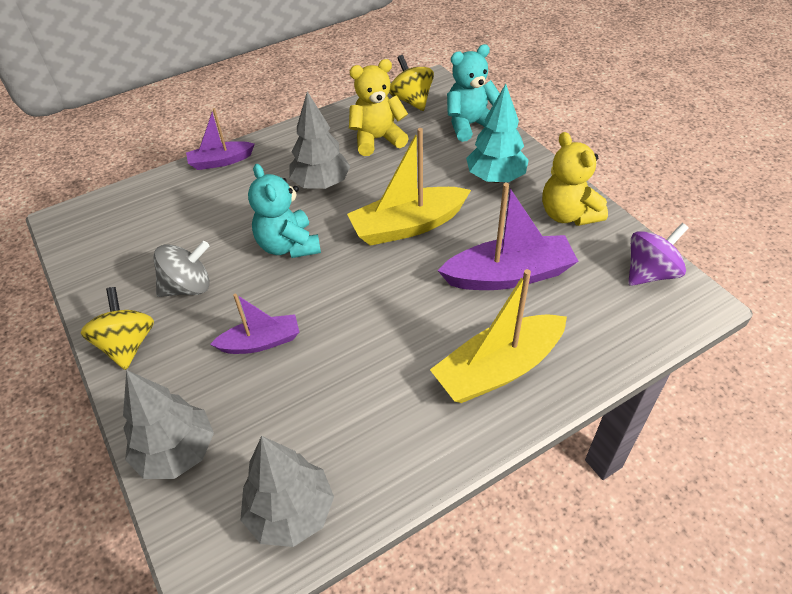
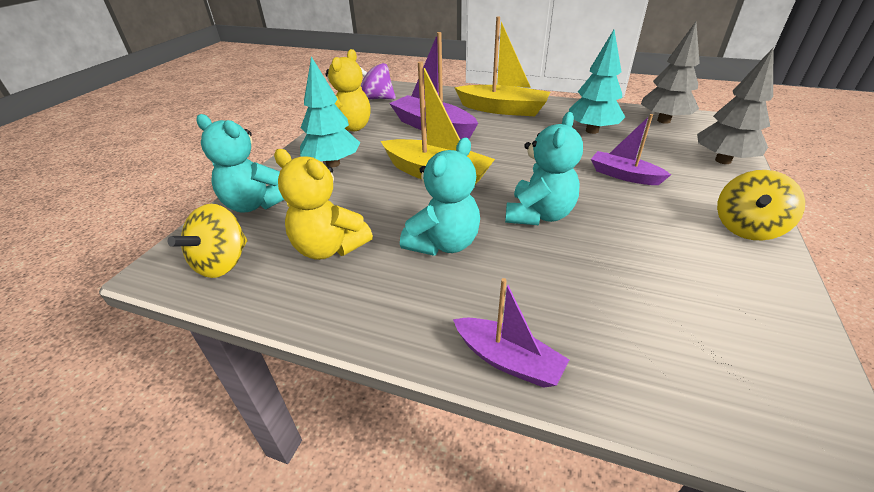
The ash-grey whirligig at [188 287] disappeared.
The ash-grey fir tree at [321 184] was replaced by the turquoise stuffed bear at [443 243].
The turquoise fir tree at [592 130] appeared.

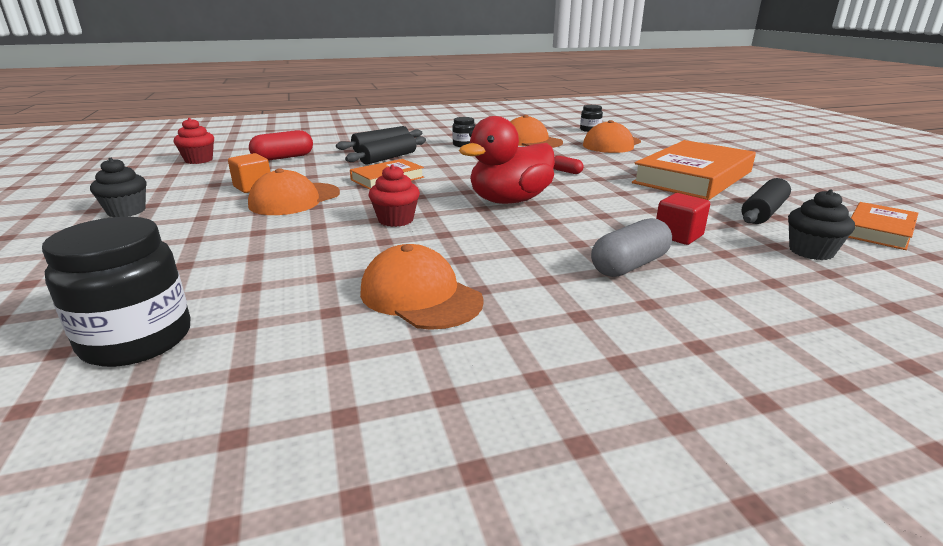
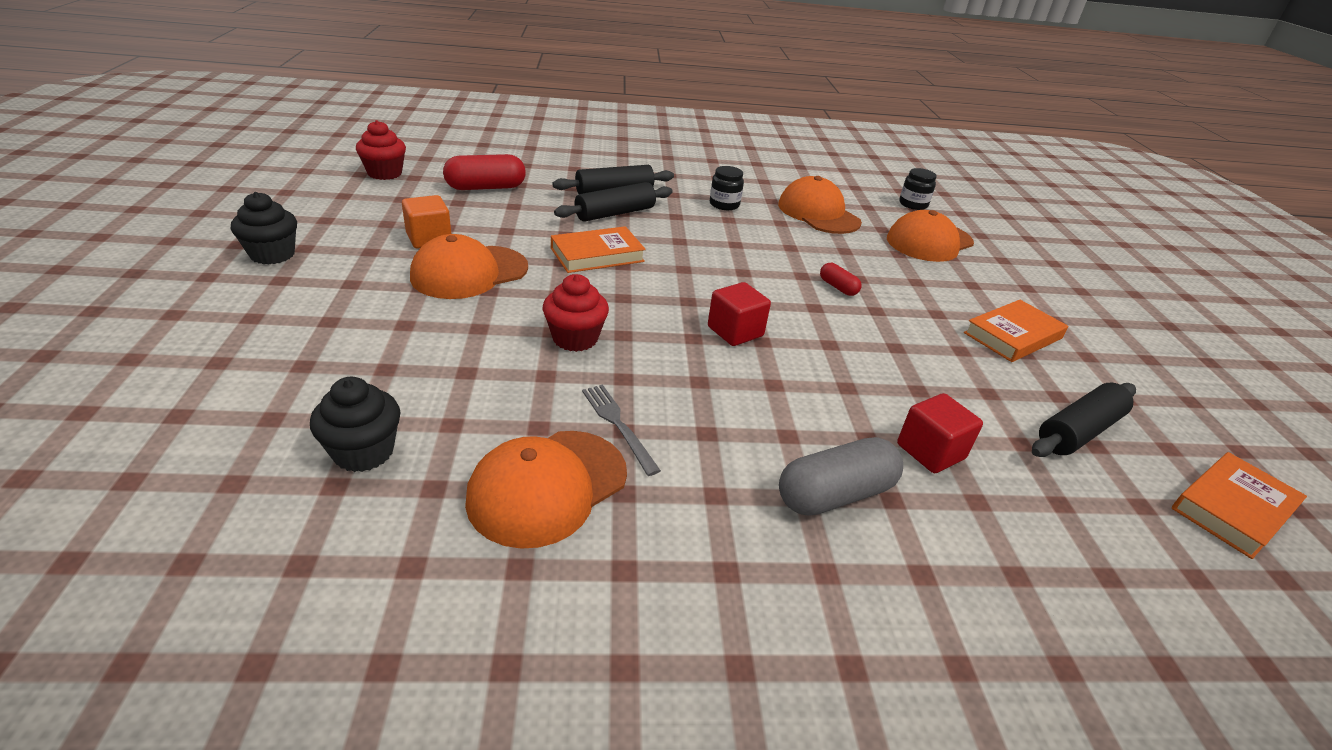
The black jam jar at [137 340] disappeared.
The bright orange cap at [420 296] turned 105 degrees counterclockwise.
The crimson rubber duck at [509 201] was replaced by the crimson block at [735 331].
The bright orange hardcover at [693 177] changed to 0.52 times the size.
The black muffin moved from [811 251] to [363 452].
The ash-grey table fork at [618 425] appeared.

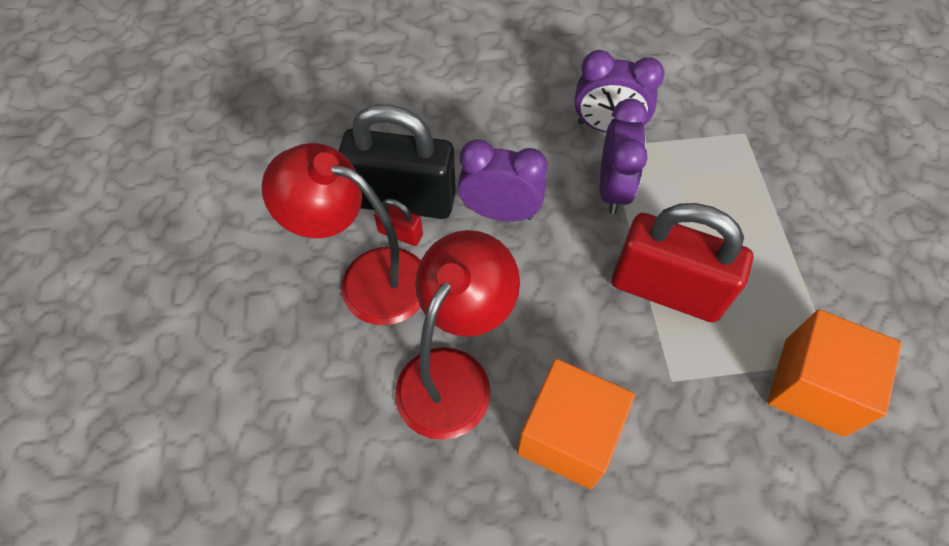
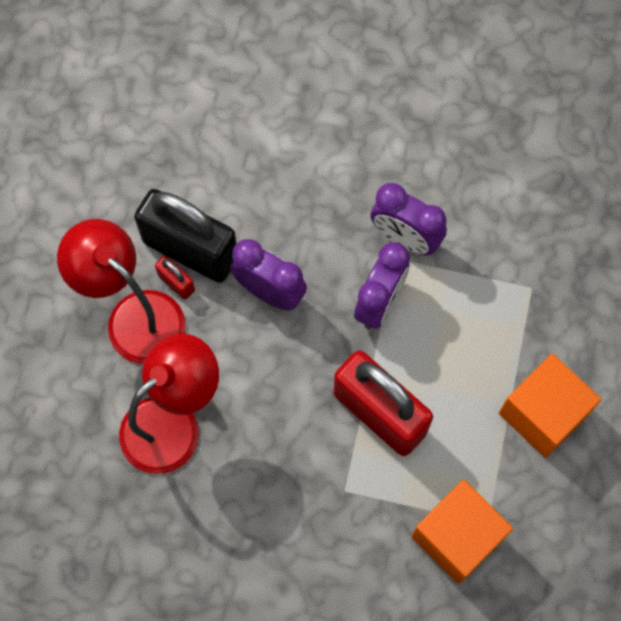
The bright orange block moved from [568 435] to [543 413].

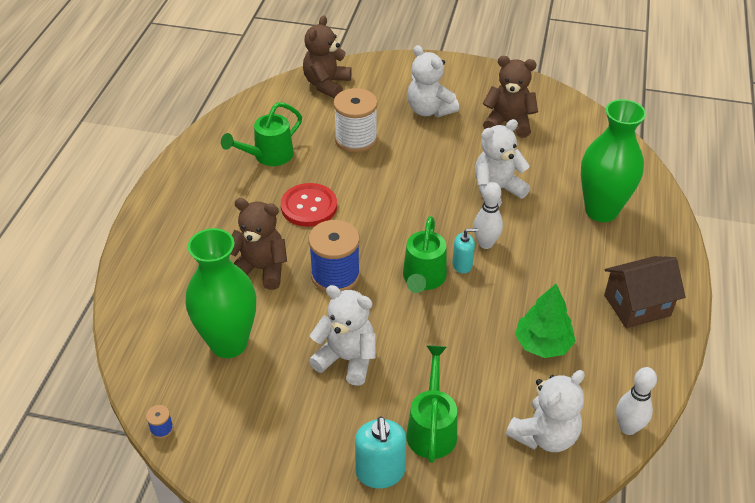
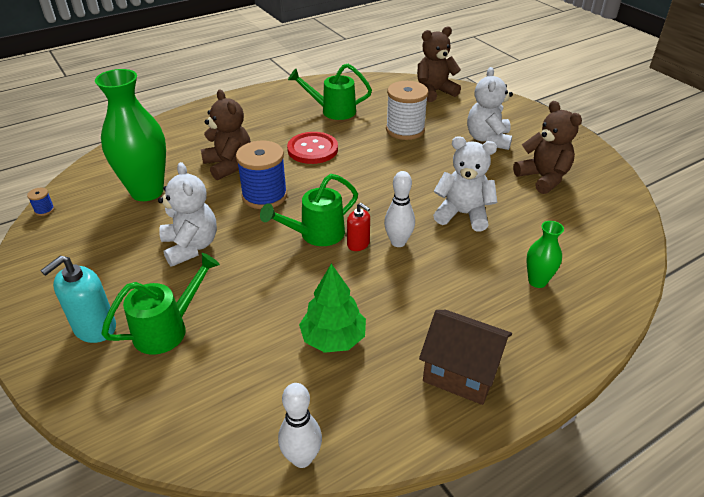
The turquoise soap pump at [462 265] became the crimson soap pump at [358 244].
The snow-white stuffed bear at [544 435] disappeared.
The emerald tall vase at [601 210] changed to 0.48 times the size.

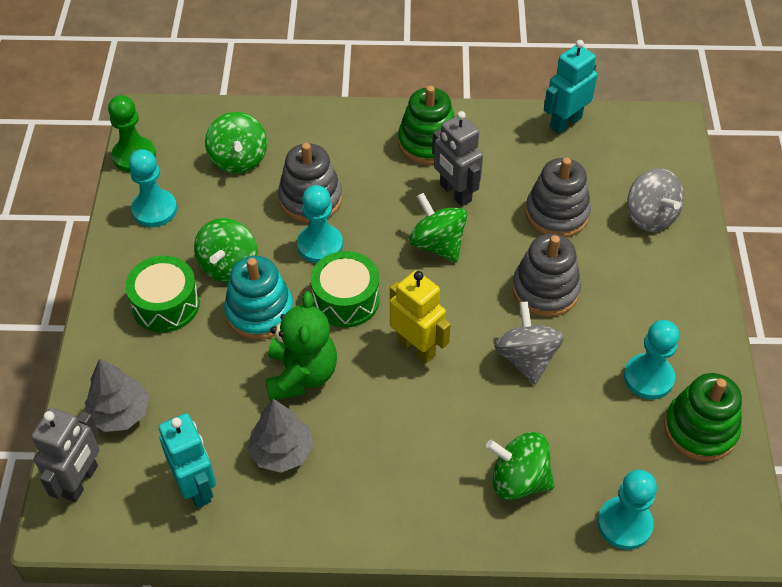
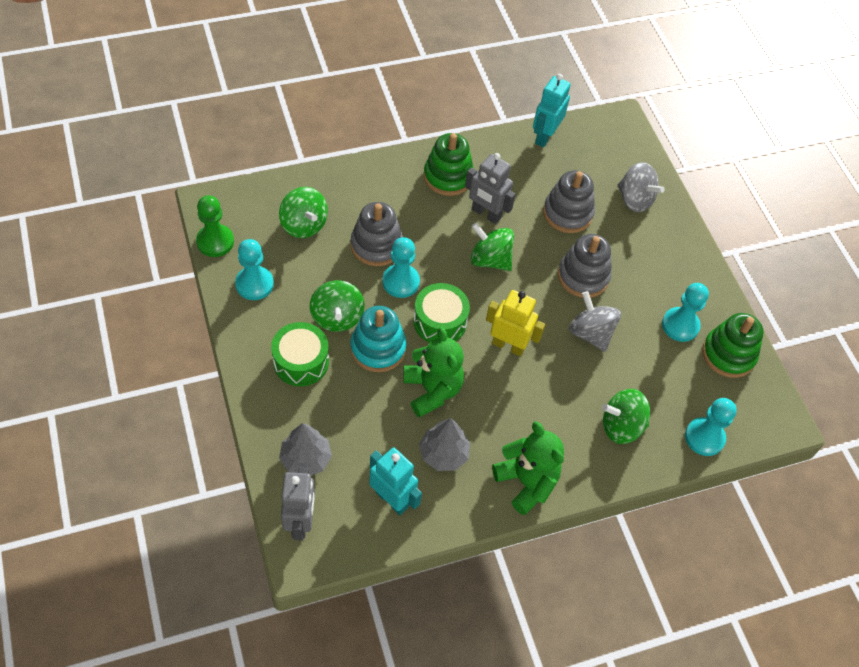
The emerald stuffed bear at [526 482] appeared.

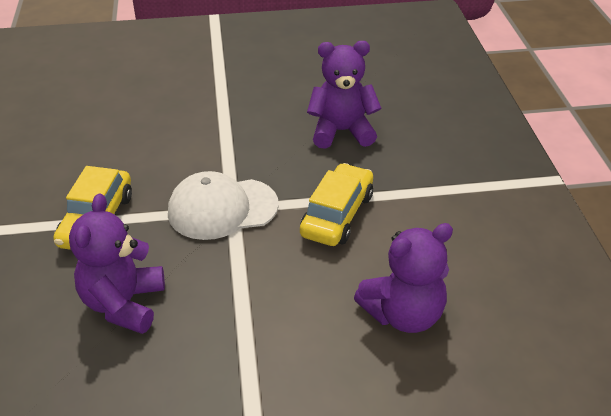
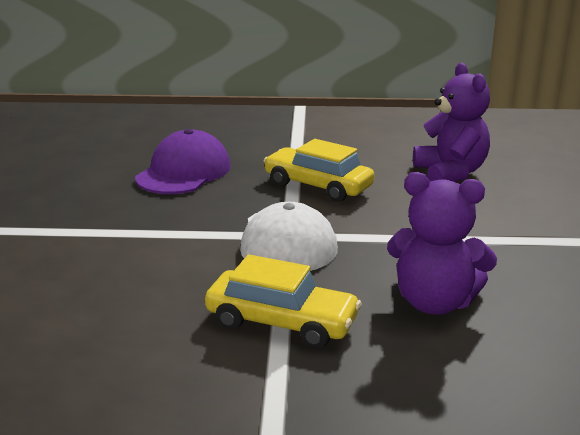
The purple stuffed bear at [341 131] was replaced by the purple cap at [184 172].

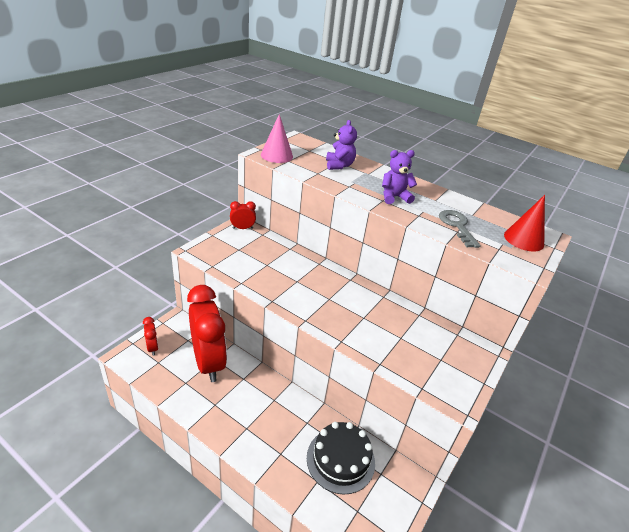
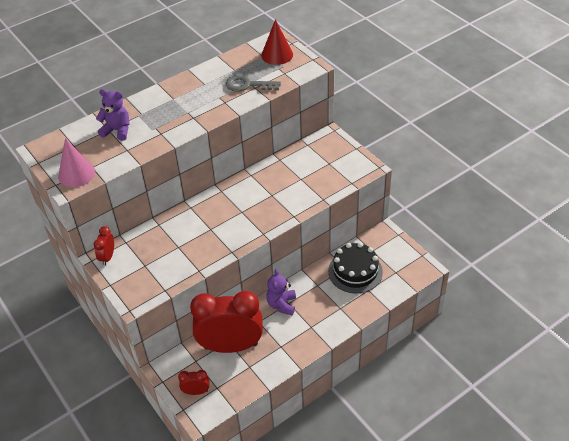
The purple stuffed bear moved from [394 197] to [282 304].

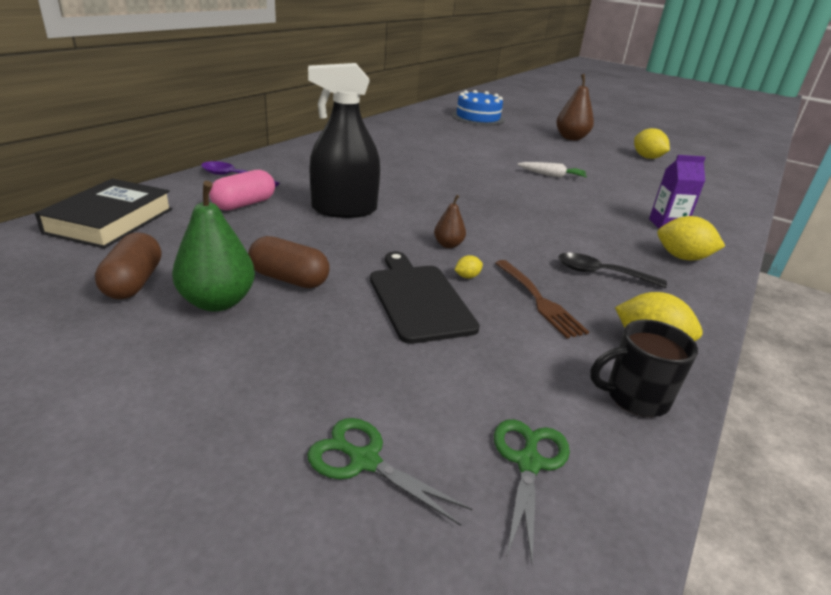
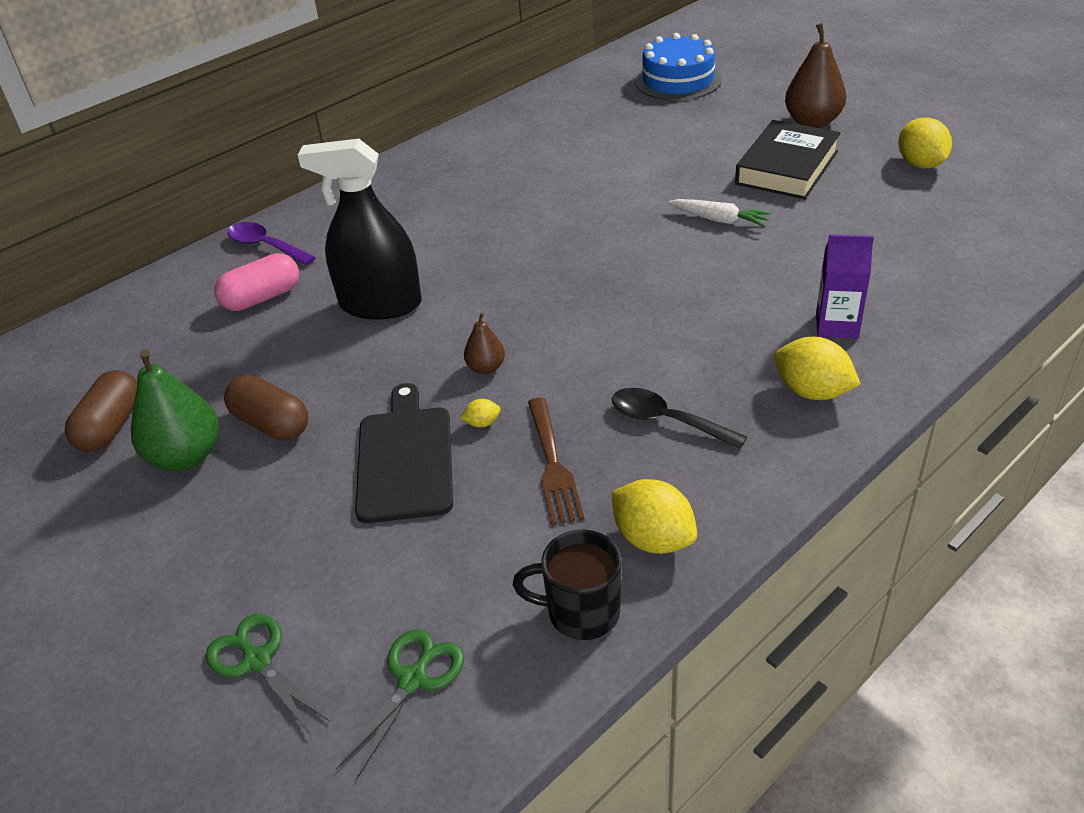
The black hardcover moved from [110 220] to [787 167].

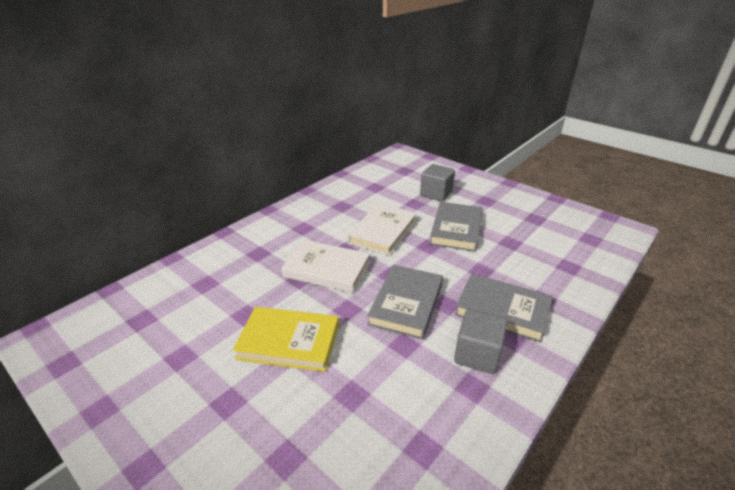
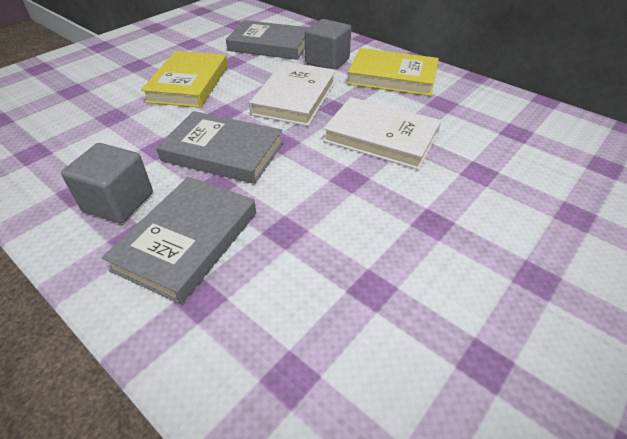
The ash-grey block moved from [436 194] to [327 61].
The ash-grey hardcover moved from [456 229] to [270 45].
The bright yellow hardcover at [392 77] appeared.

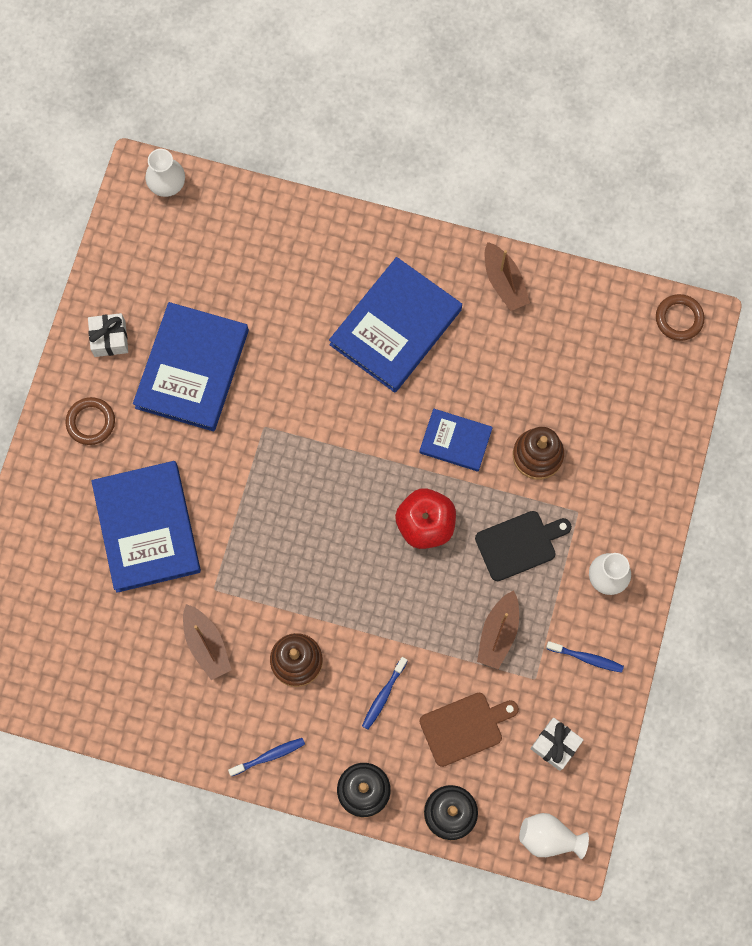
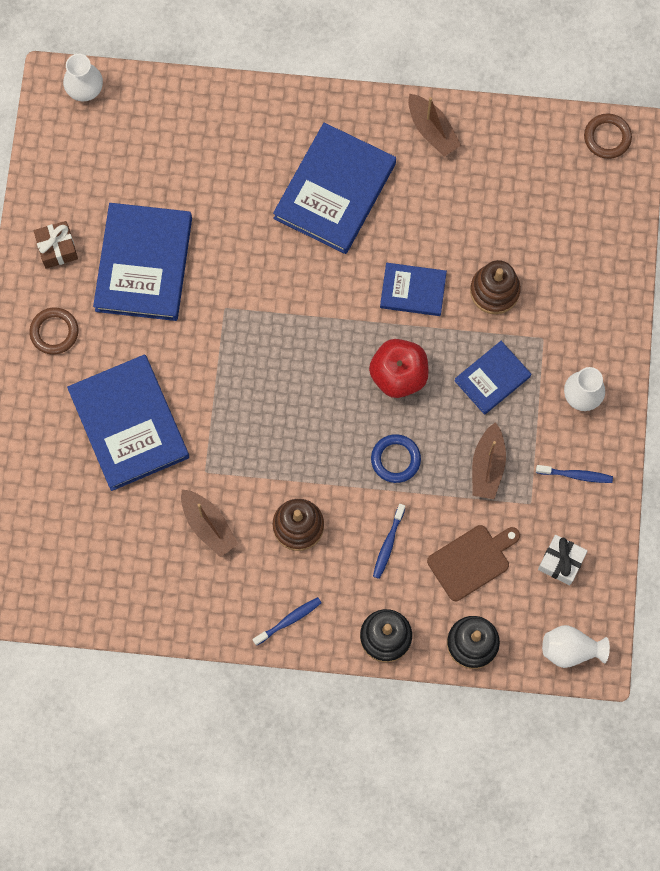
The snow-white gift at [110 339] became the dark brown gift at [57 248].
The black chopping board at [519 544] was replaced by the cobalt hardcover at [492 379].
The cobalt ring at [395 459] appeared.

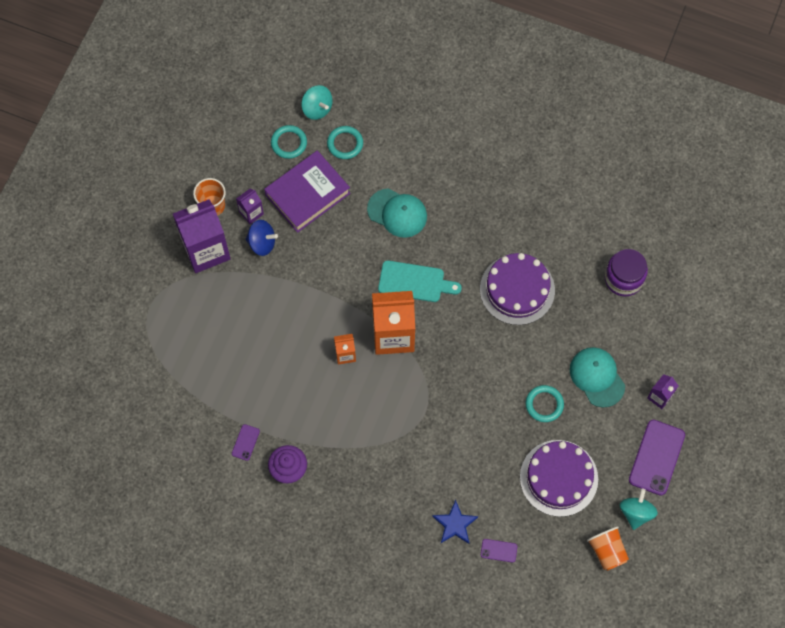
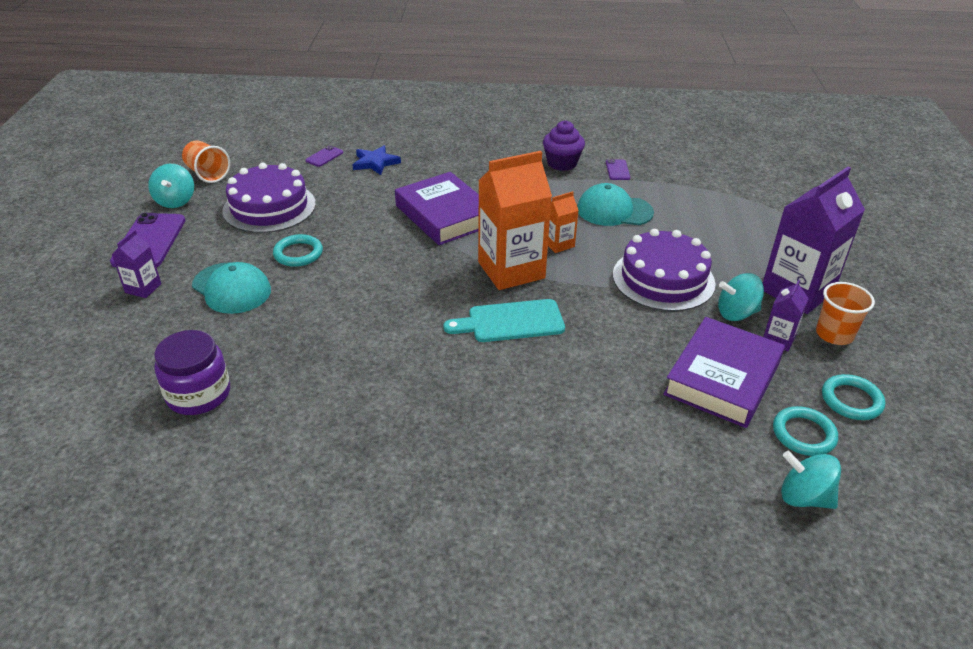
The cobalt whirligig at [262 243] became the turquoise whirligig at [736 313].
The turquoise ring moved from [345 144] to [851 400].
The turquoise cap moved from [397 213] to [614 211].
The purple layer cake moved from [517 289] to [663 279].
The purple mobile phone at [498 550] turned 45 degrees counterclockwise.
The purple hardcover at [445 215] appeared.

